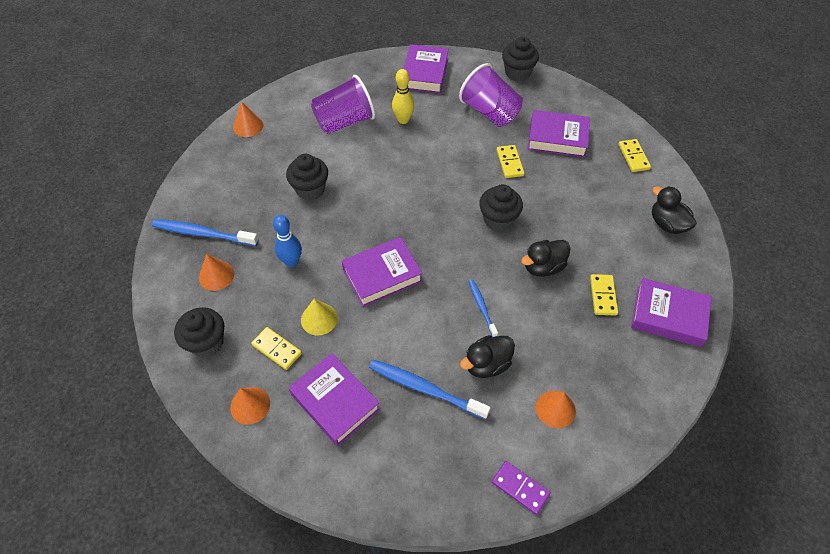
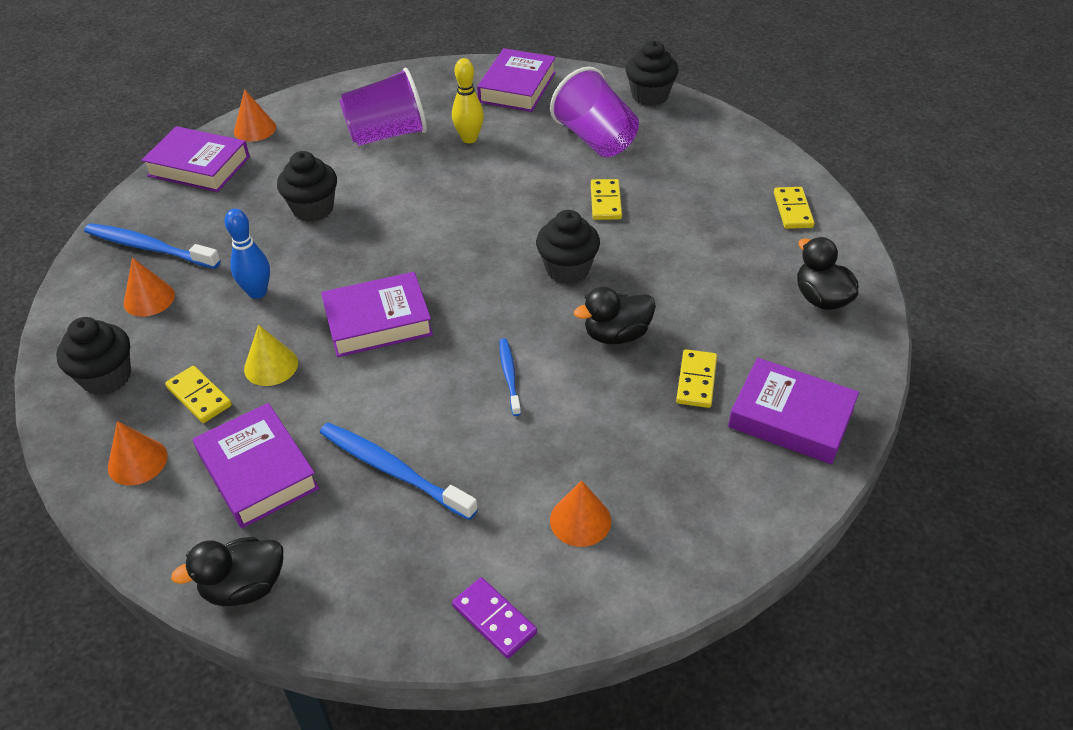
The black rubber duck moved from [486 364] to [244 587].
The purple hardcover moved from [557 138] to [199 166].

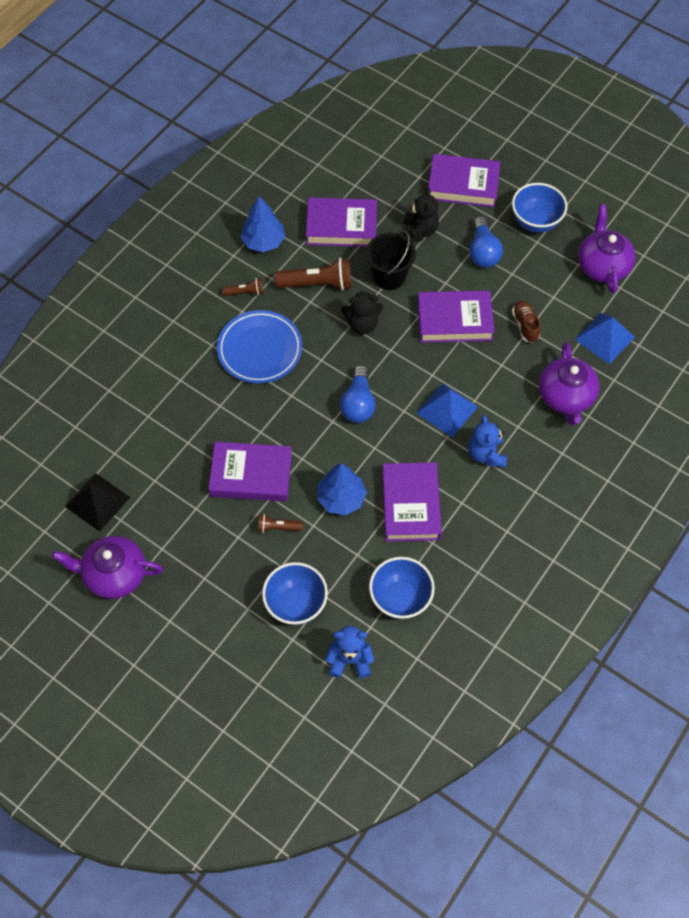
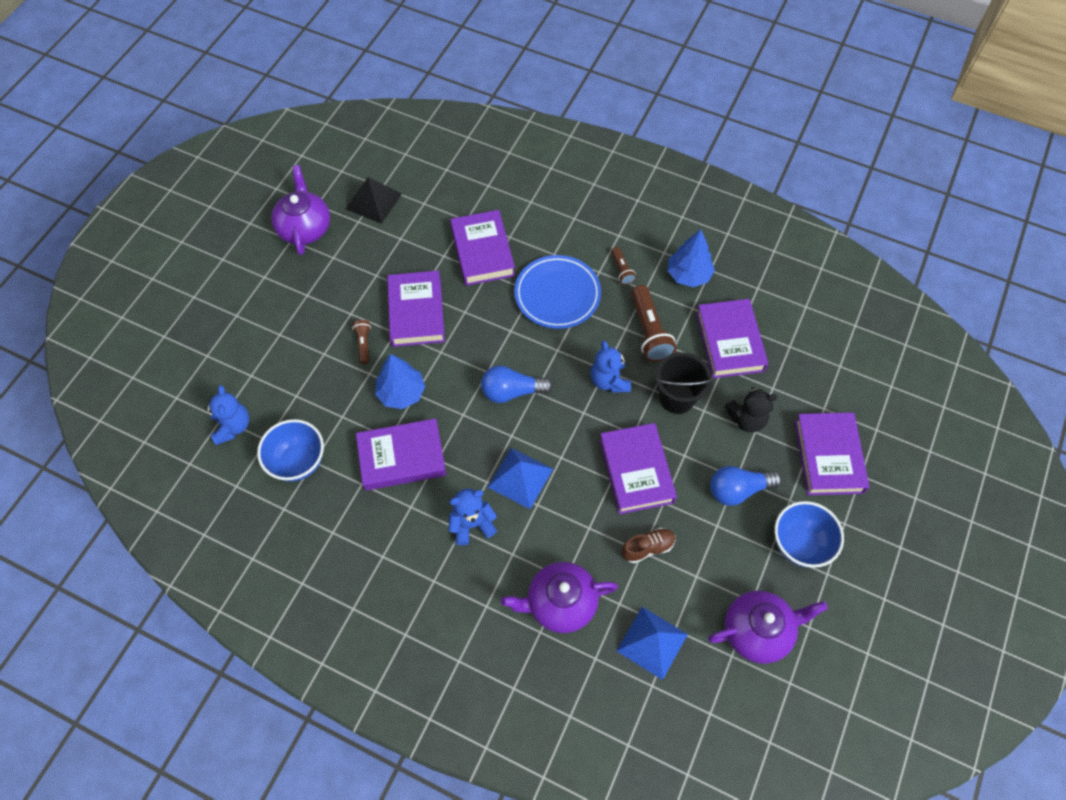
The cobalt bowl at [296 604] disappeared.
The black stuffed bear at [362 324] became the cobalt stuffed bear at [609 381].
The purple hardcover at [482 252] appeared.

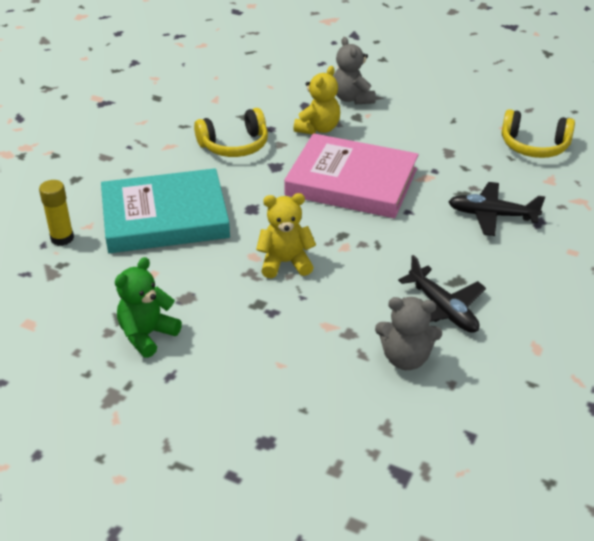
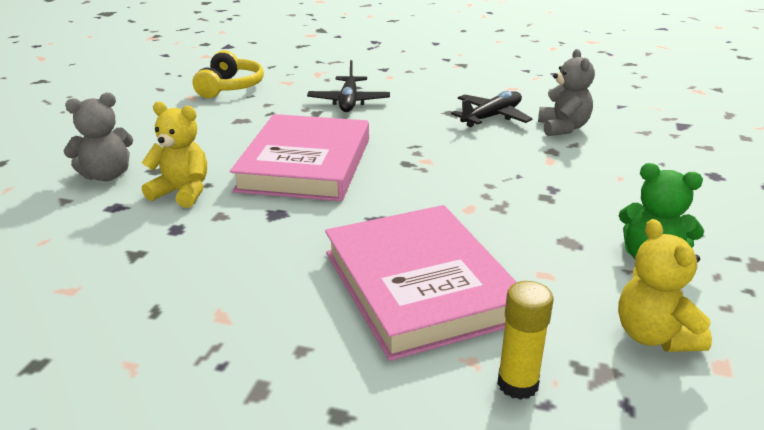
The turquoise hardcover at [165 217] became the rose-pink hardcover at [419 285].
The bright yellow headphones at [234 145] disappeared.
The bright yellow stuffed bear moved from [285 263] to [654 336].

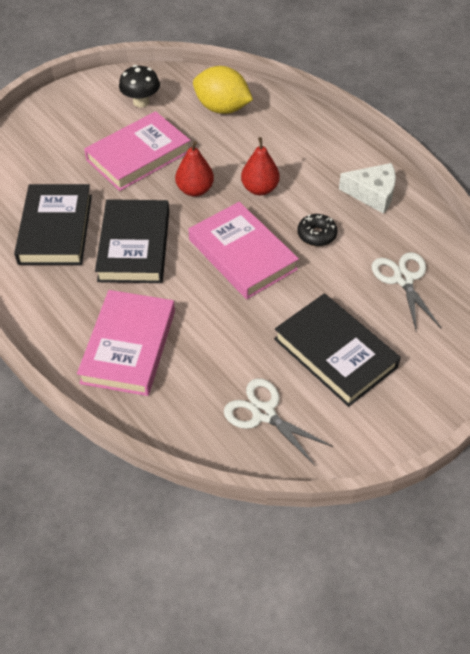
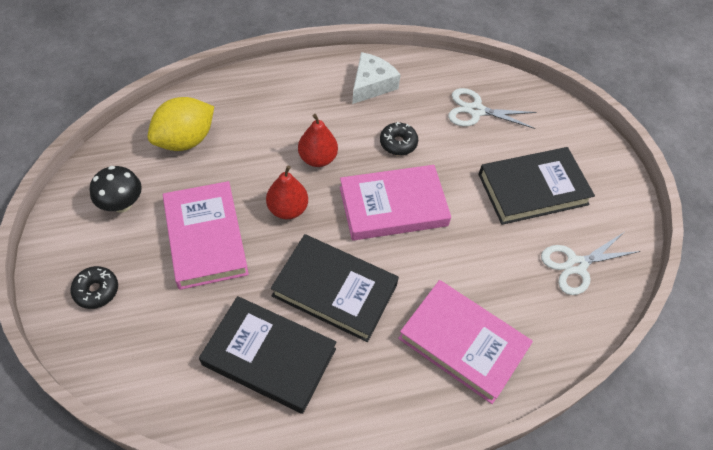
The black doughnut at [96 290] appeared.

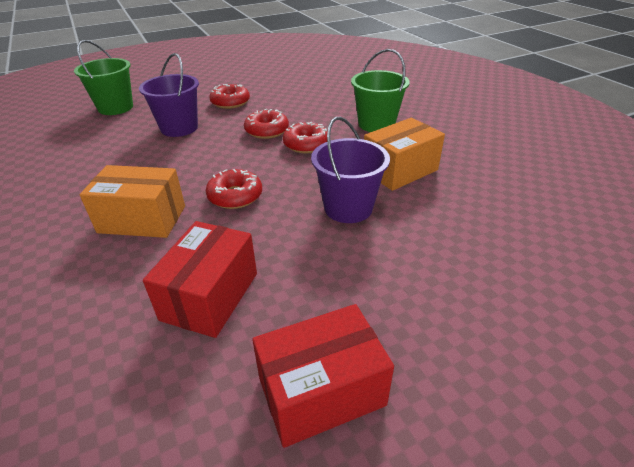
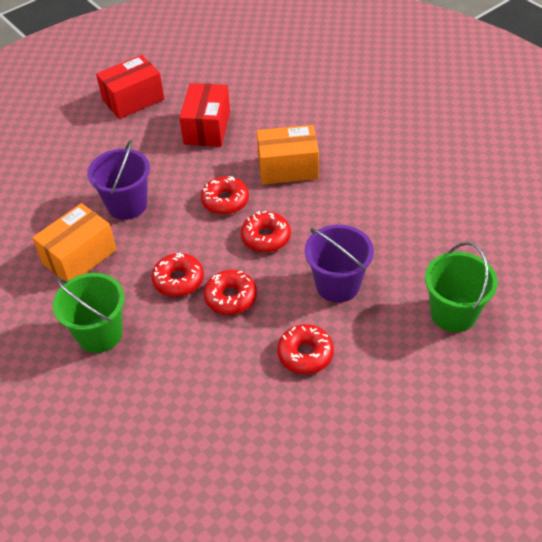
The crimson doughnut at [266 237] appeared.

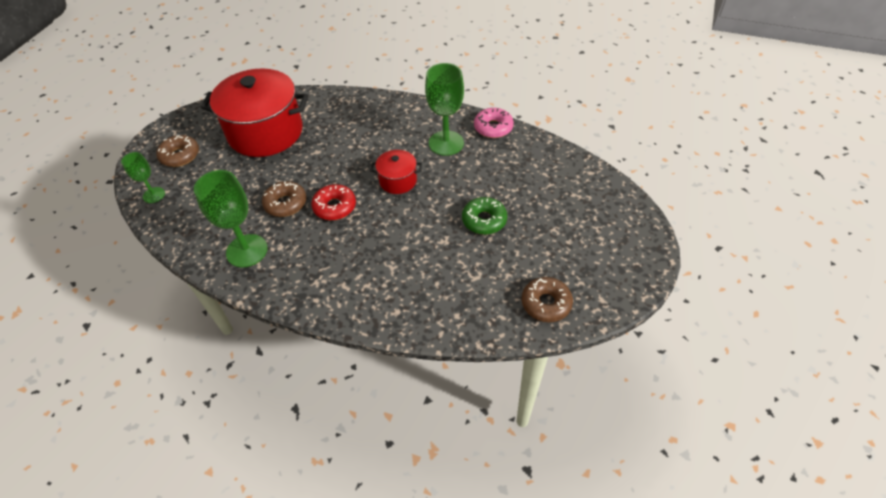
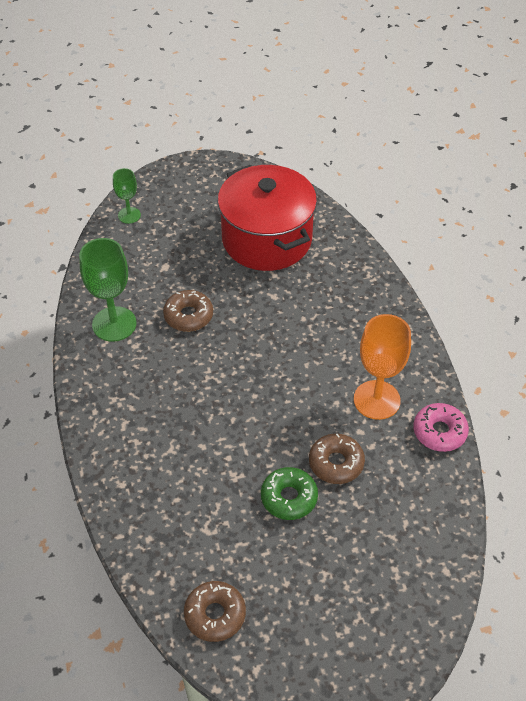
The dark brown doughnut moved from [180 156] to [336 463].
The crimson doughnut at [335 207] disappeared.
The crimson pot at [398 181] disappeared.
The emerald wine glass at [446 143] became the bright orange wine glass at [376 400].

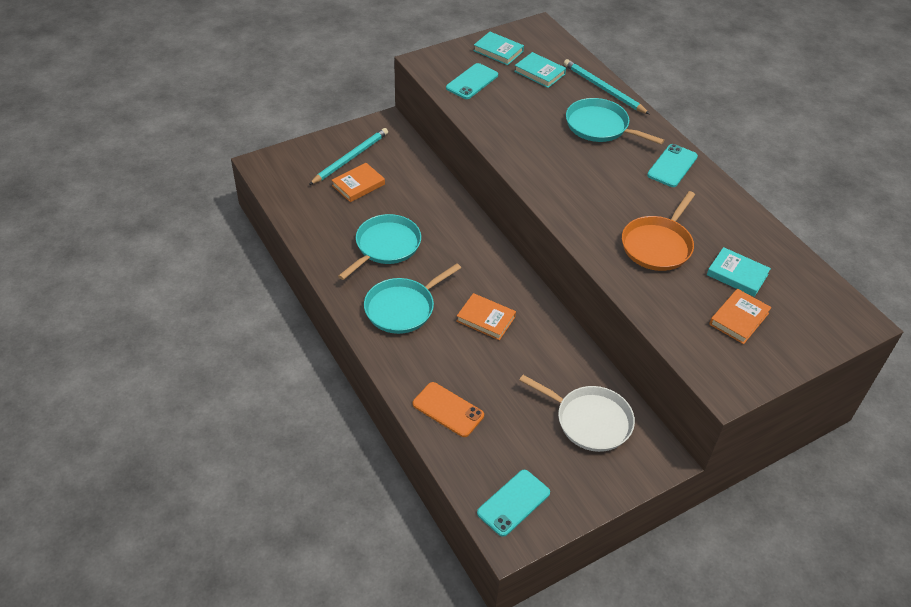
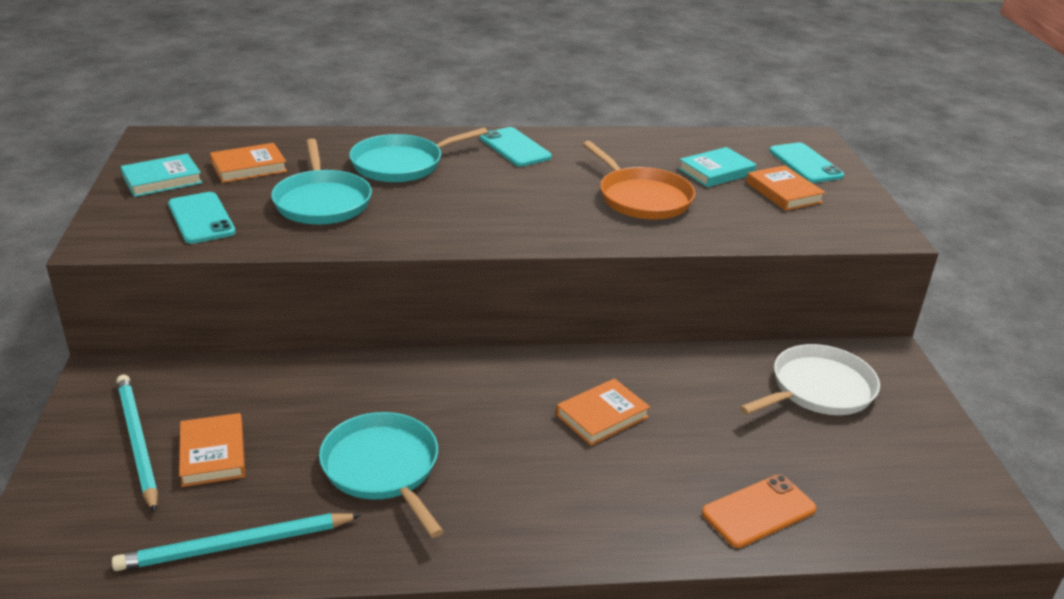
The turquoise skillet moved from [402 308] to [322 201].
The turquoise mobile phone moved from [513 503] to [805 163].
The turquoise hardcover at [539 73] became the bright orange hardcover at [249 167].
The turquoise pencil moved from [603 89] to [235 545].

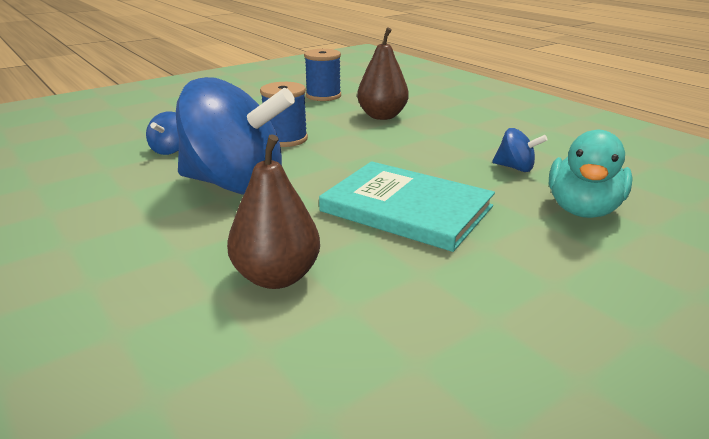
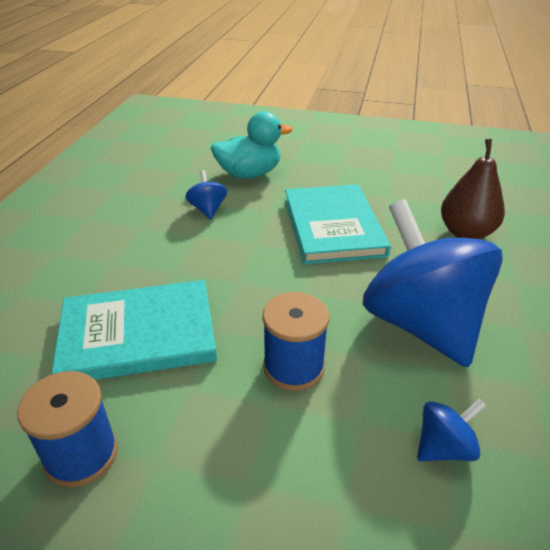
The dark brown pear fruit at [382 116] was replaced by the turquoise hardcover at [138 334].

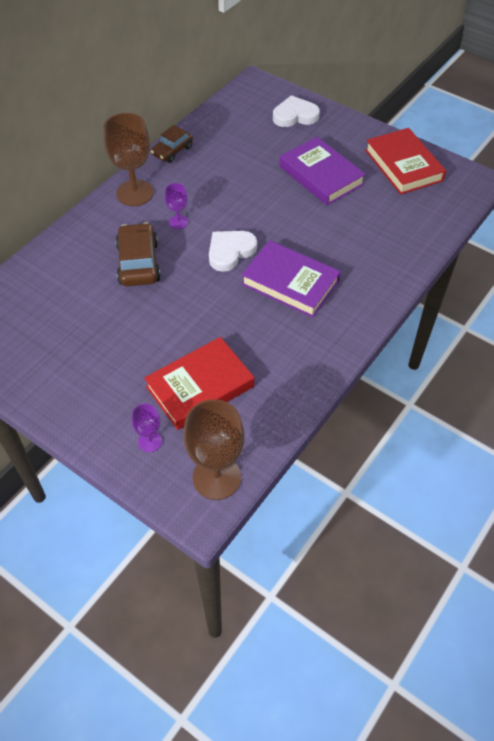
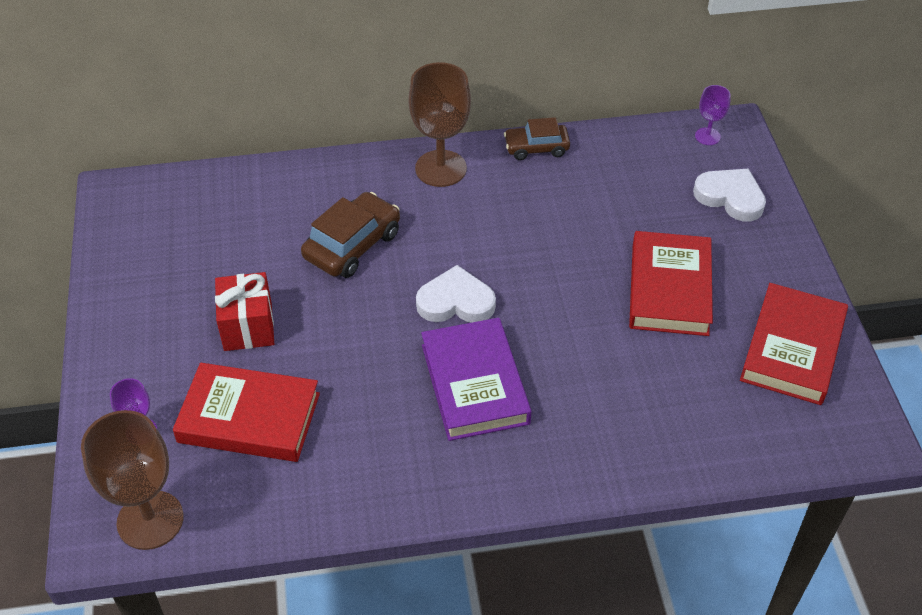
The purple wine glass moved from [178 222] to [707 136].
The purple hardcover at [321 175] became the crimson hardcover at [669 289].
The crimson gift at [248 326] appeared.

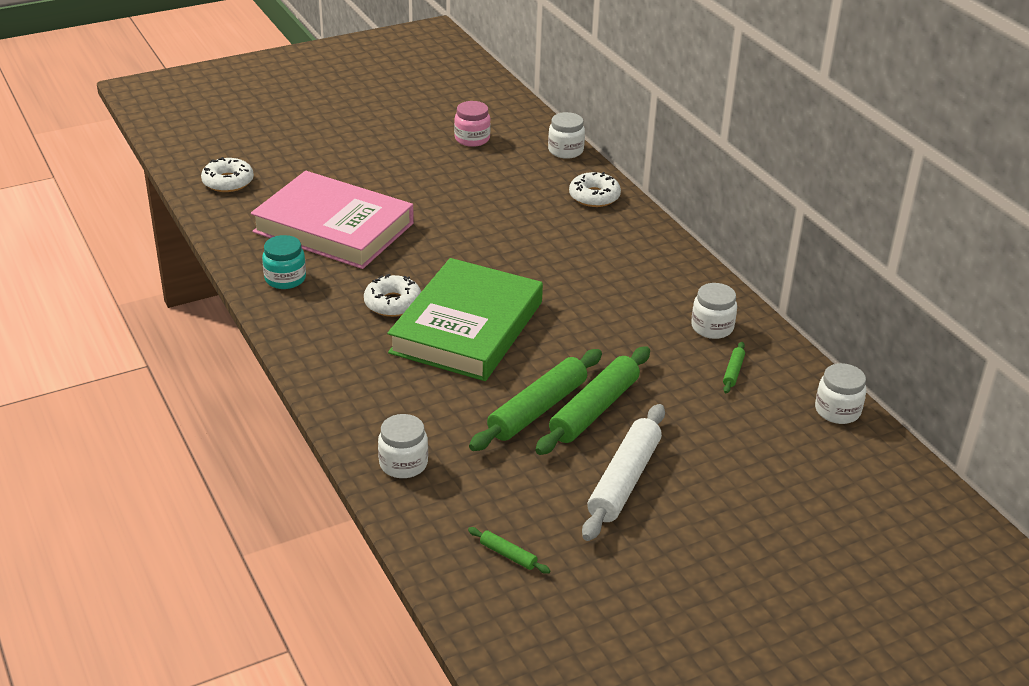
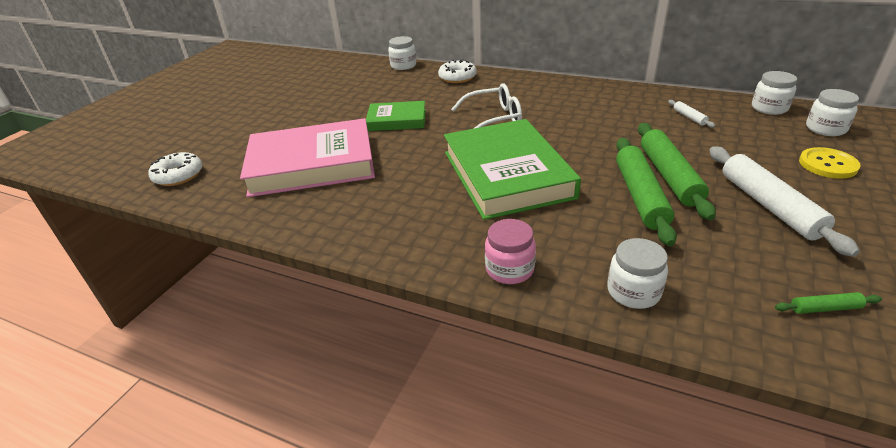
The turquoise jam jar at [285 279] disappeared.
The snow-white doughnut at [393 303] disappeared.
The rose-pink jam jar moved from [472 139] to [509 269].
The snow-white jam jar moved from [712 327] to [825 129].
The emerald pastry roller at [733 372] became the snow-white pastry roller at [689 117].
The emerald hardcover at [397 120] appeared.
The snow-white spectacles at [494 118] appeared.
The bright yellow shirt button at [827 164] appeared.

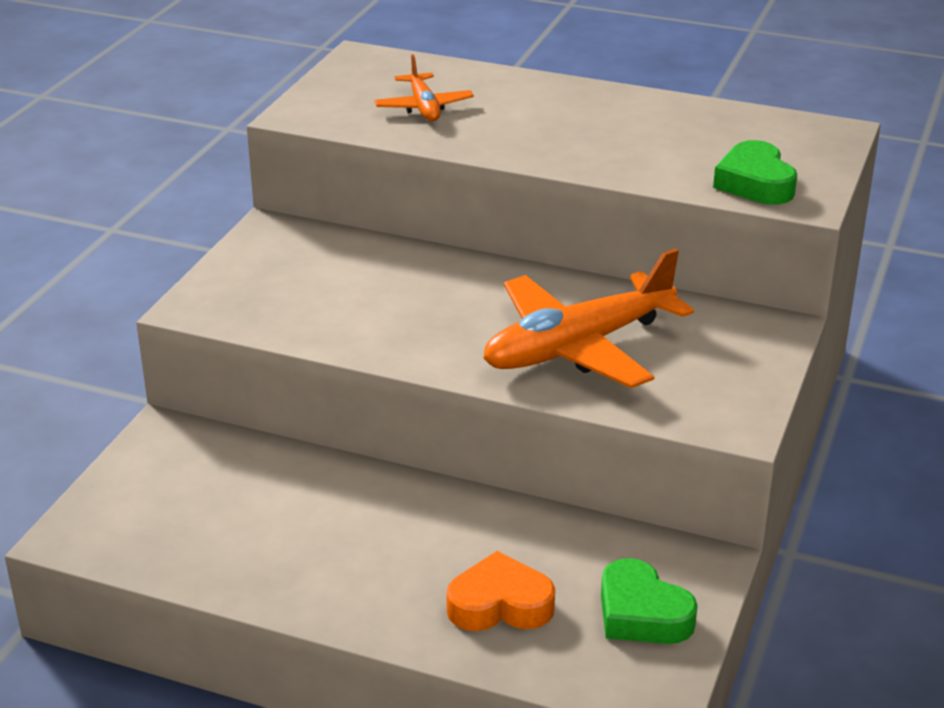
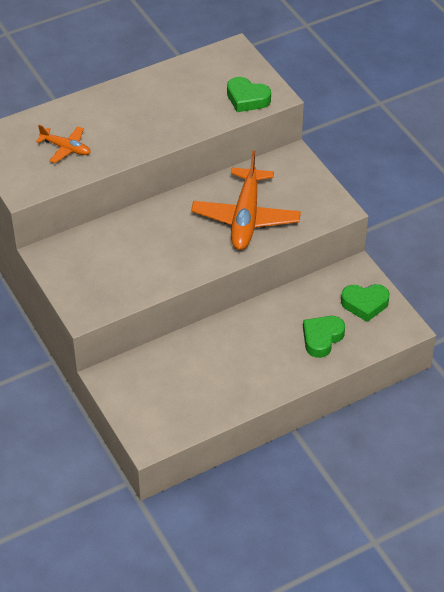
The bright orange heart shape at [500 604] became the emerald heart shape at [322 338].

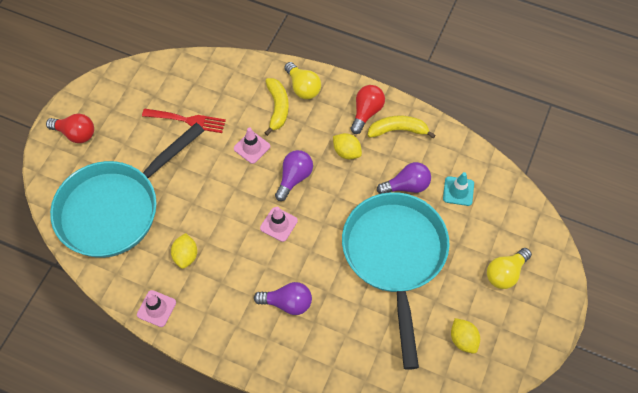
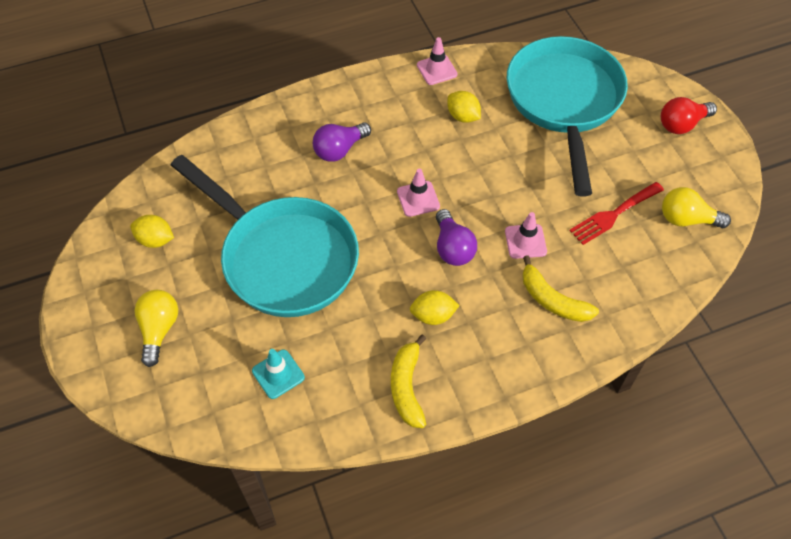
The bright yellow bulb moved from [303 87] to [686 219].
The crimson bulb at [366 112] disappeared.
The bright yellow banana at [398 130] turned 135 degrees clockwise.
The purple bulb at [406 186] disappeared.

